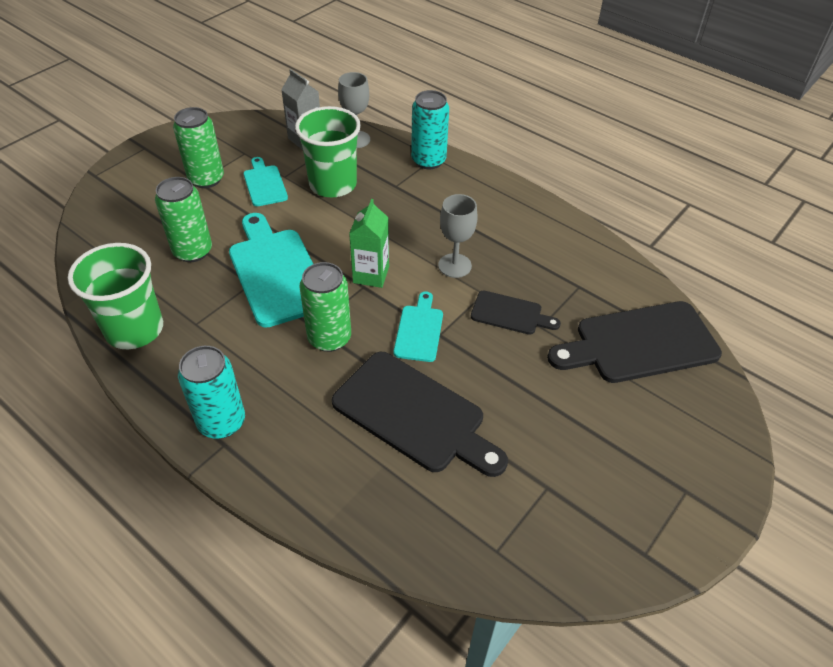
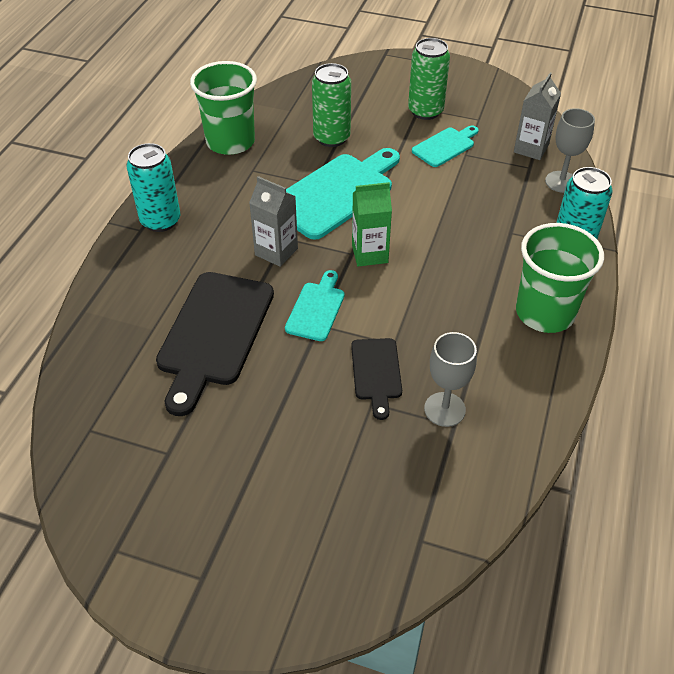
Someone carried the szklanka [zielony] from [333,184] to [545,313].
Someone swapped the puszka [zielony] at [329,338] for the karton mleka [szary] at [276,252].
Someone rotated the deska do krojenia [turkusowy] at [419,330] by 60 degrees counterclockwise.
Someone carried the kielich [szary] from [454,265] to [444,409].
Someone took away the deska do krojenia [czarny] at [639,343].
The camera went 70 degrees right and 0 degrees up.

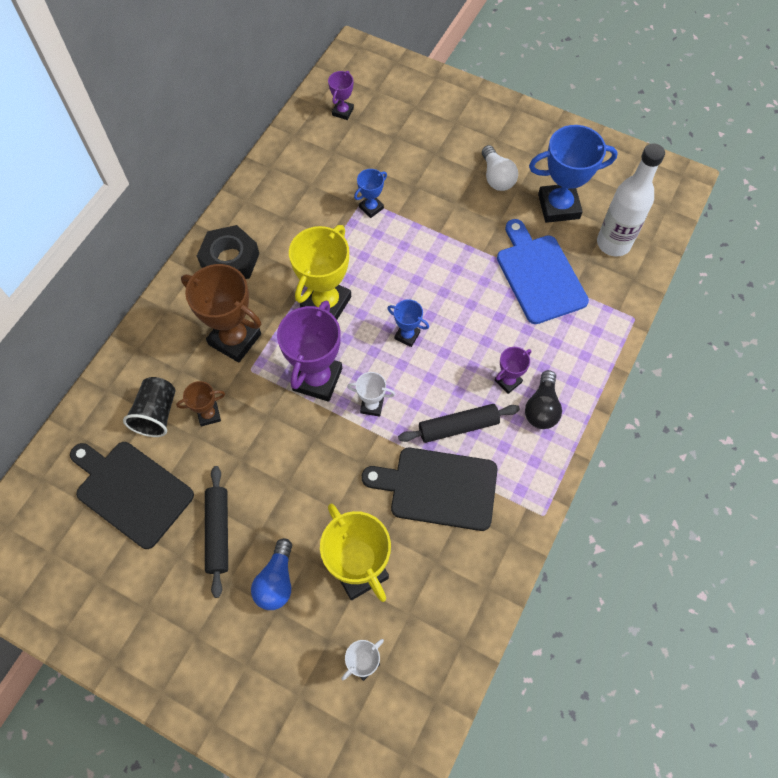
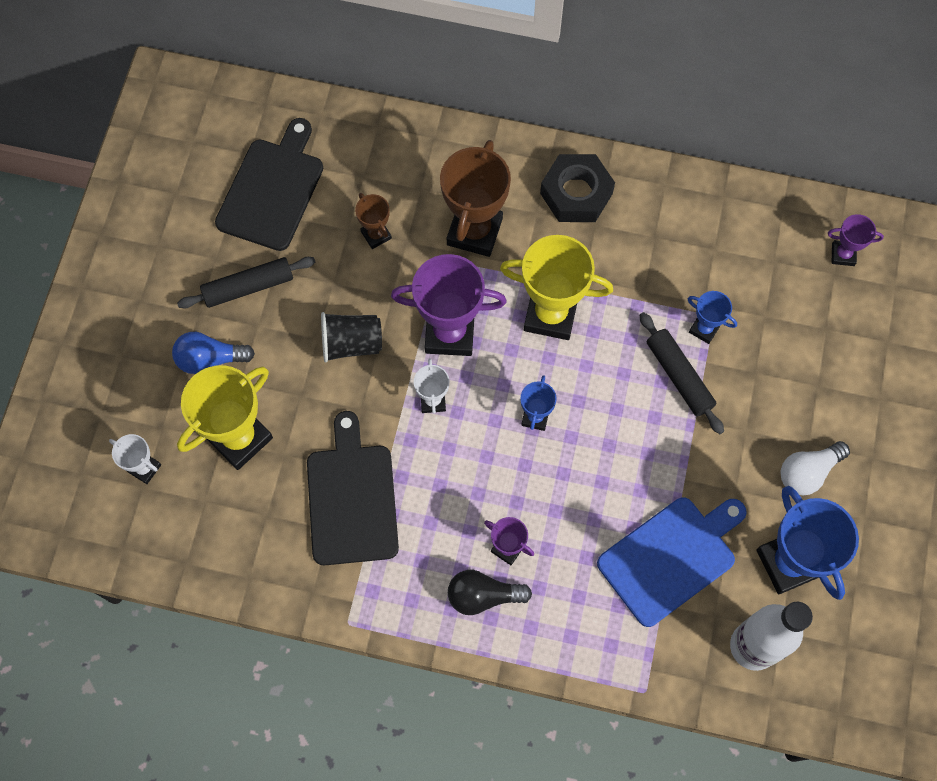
Someone carried the szklanka [czarny] from [156,414] to [351,343].
Someone carried the wałek do ciasta [czarny] from [458,427] to [679,376].
The camera went 75 degrees right and 5 degrees up.

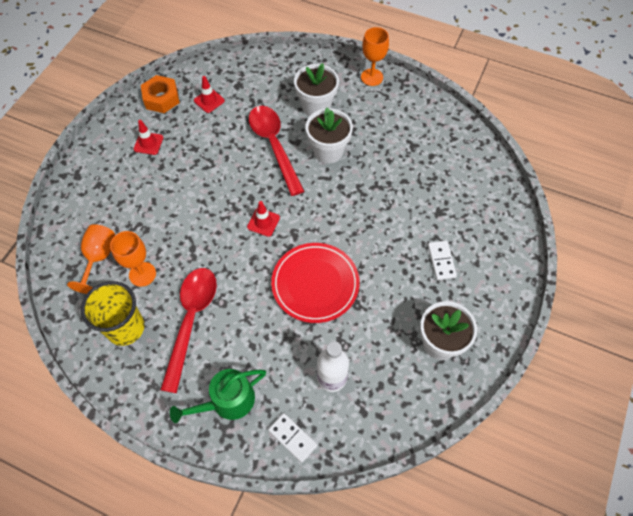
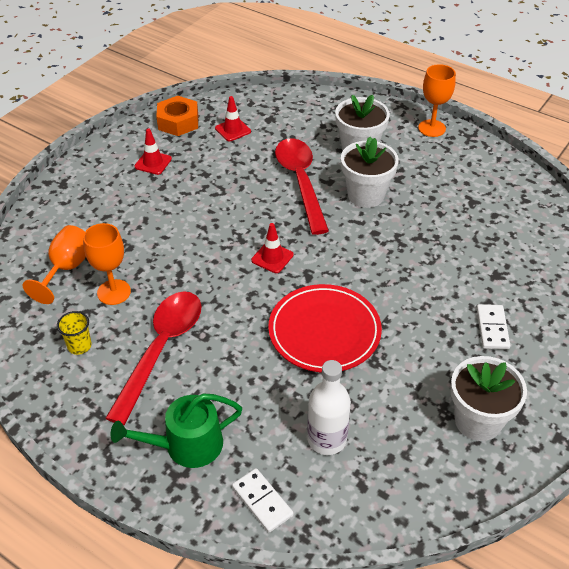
Someone scaled the szklanka [żółty] at [125,328] by 0.49.
The camera went 10 degrees right and 15 degrees down.

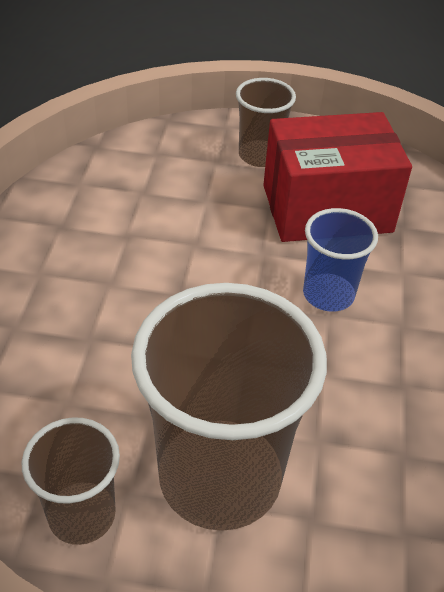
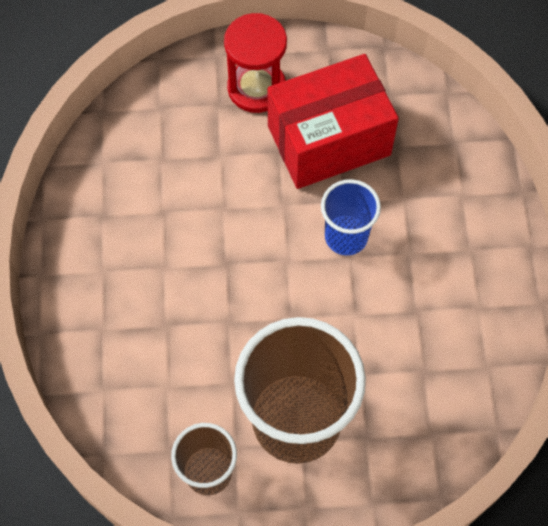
Someone swapped the szklanka [brązowy] at [260,155] for the klepsydra [czerwony] at [256,88].
The camera went 10 degrees left and 20 degrees up.

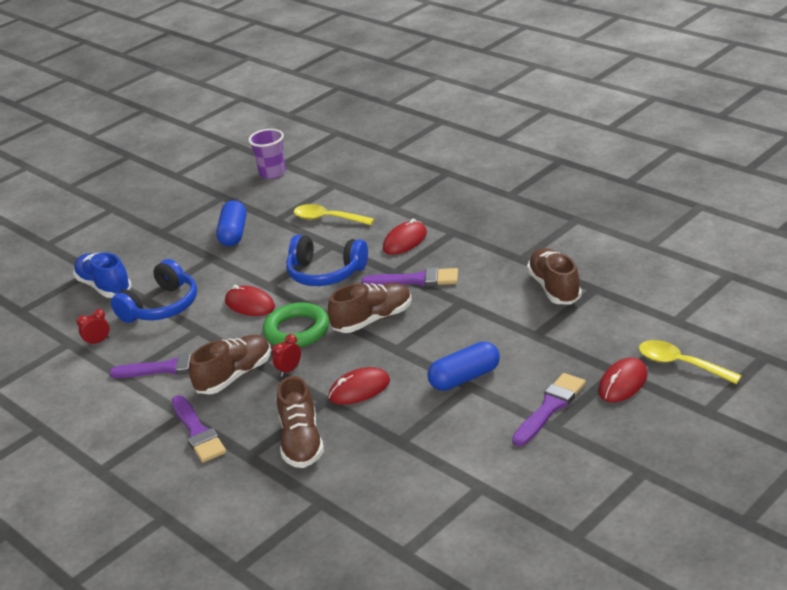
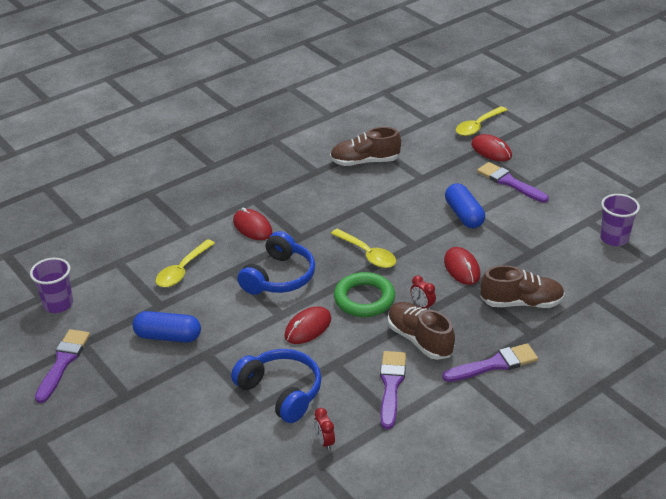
Someone took away the but [niebieski] at [104,286].
Someone swapped the but [brązowy] at [373,320] for the łyżka [żółty] at [367,254].
Someone carried the pędzel [fioletowy] from [416,280] to [63,362].
Someone put down the szklanka [fioletowy] at [614,238].
The camera went 85 degrees left and 5 degrees up.

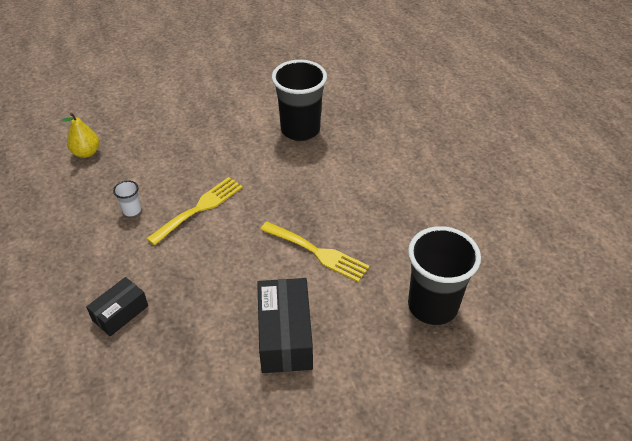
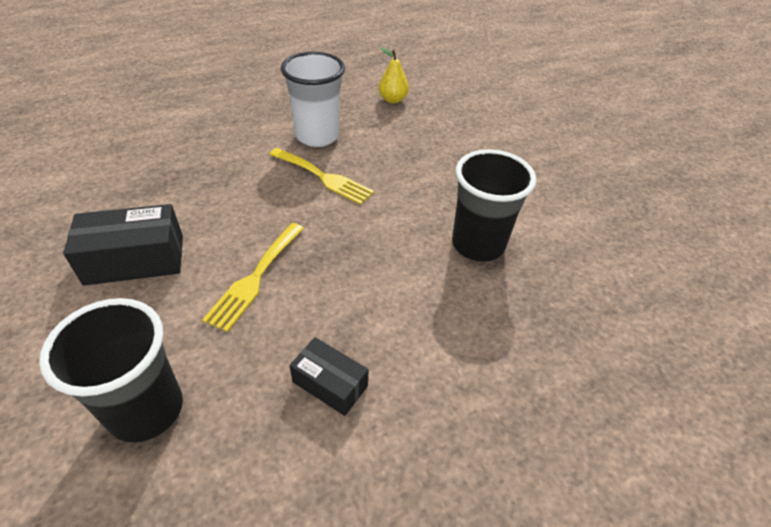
Someone carried the pudełko [czarny] from [120,313] to [330,384].
Someone scaled the szklanka [biały] at [132,210] by 2.41.
The camera went 80 degrees right and 0 degrees up.

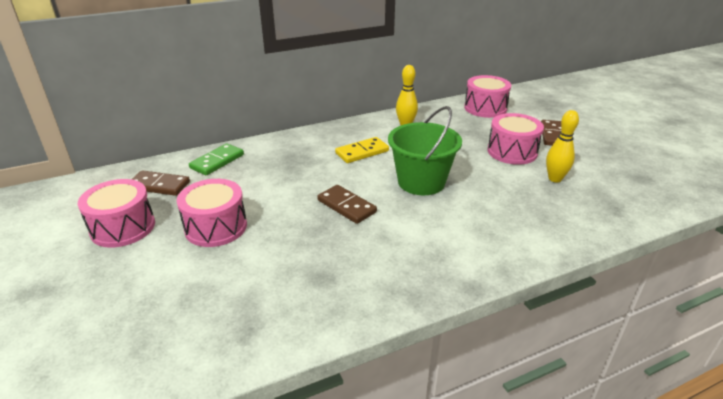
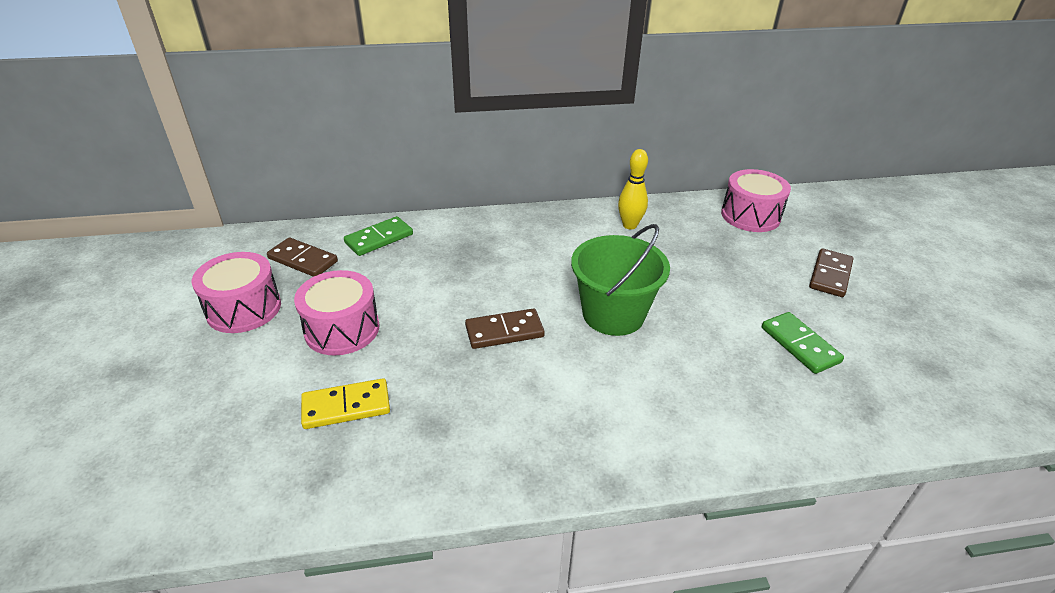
Someone rotated the kostka domina [brązowy] at [346,206] by 75 degrees counterclockwise.
Someone carried the kostka domina [żółty] from [362,152] to [346,406].
Someone took away the bęben [różowy] at [512,152].
Someone swapped the kręgiel [żółty] at [555,179] for the kostka domina [zielony] at [800,345].
The camera went 15 degrees right and 5 degrees up.

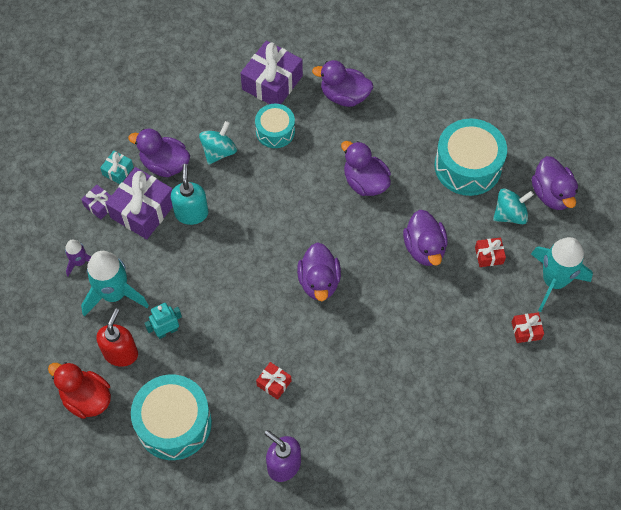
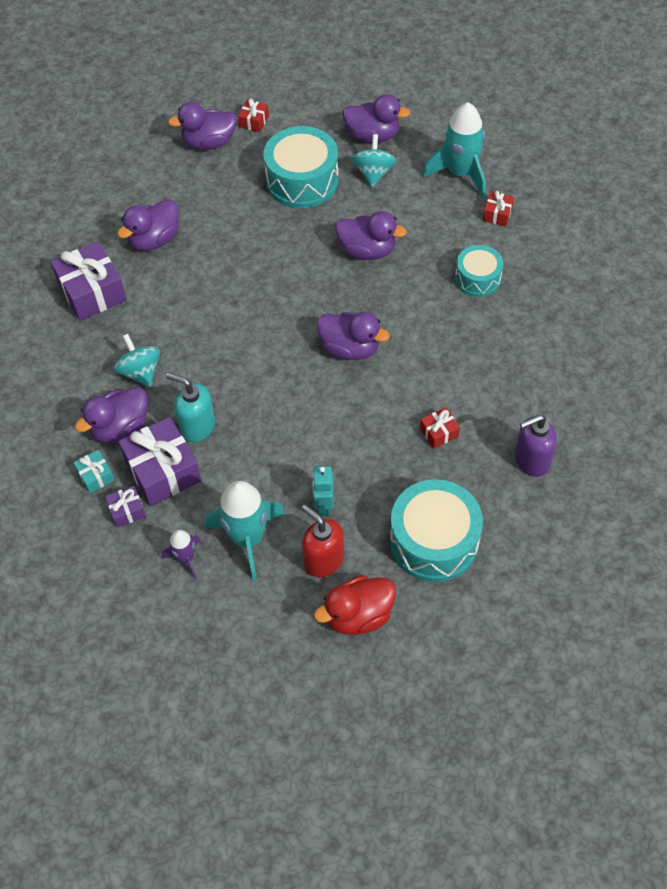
Someone carried the bęben [turkusowy] from [275,131] to [477,278].
Someone carried the kaczka [fioletowy] from [365,182] to [209,142].
Someone carried the prezent [czerwony] from [489,255] to [254,121].
The camera went 60 degrees left and 5 degrees down.

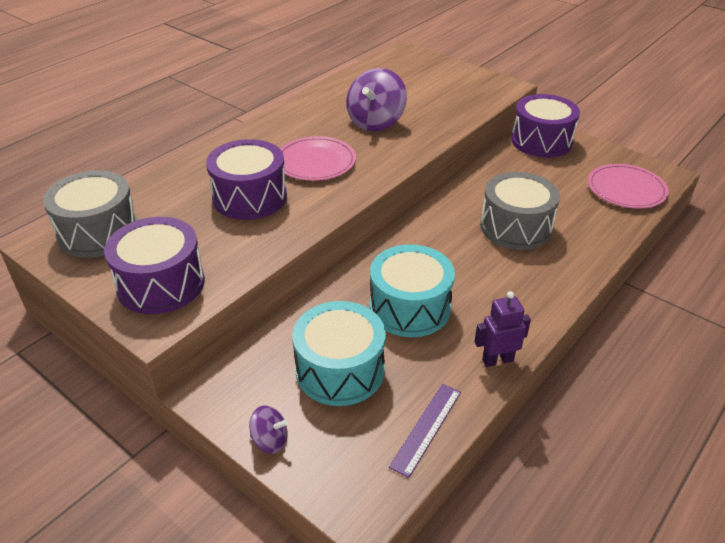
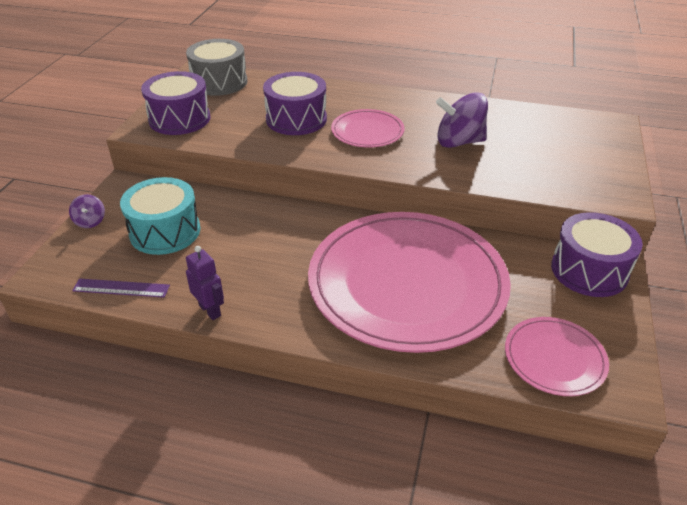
Someone took away the bęben [turkusowy] at [410,307].
Someone swapped the bęben [szary] at [515,227] for the talerz [różowy] at [407,283].
The camera went 65 degrees right and 0 degrees up.

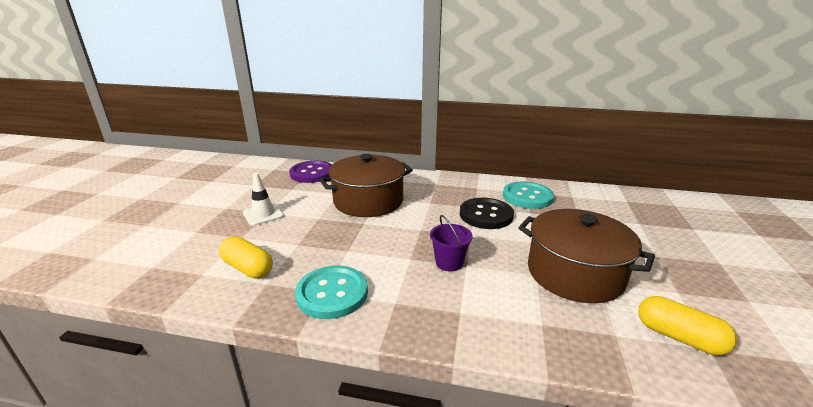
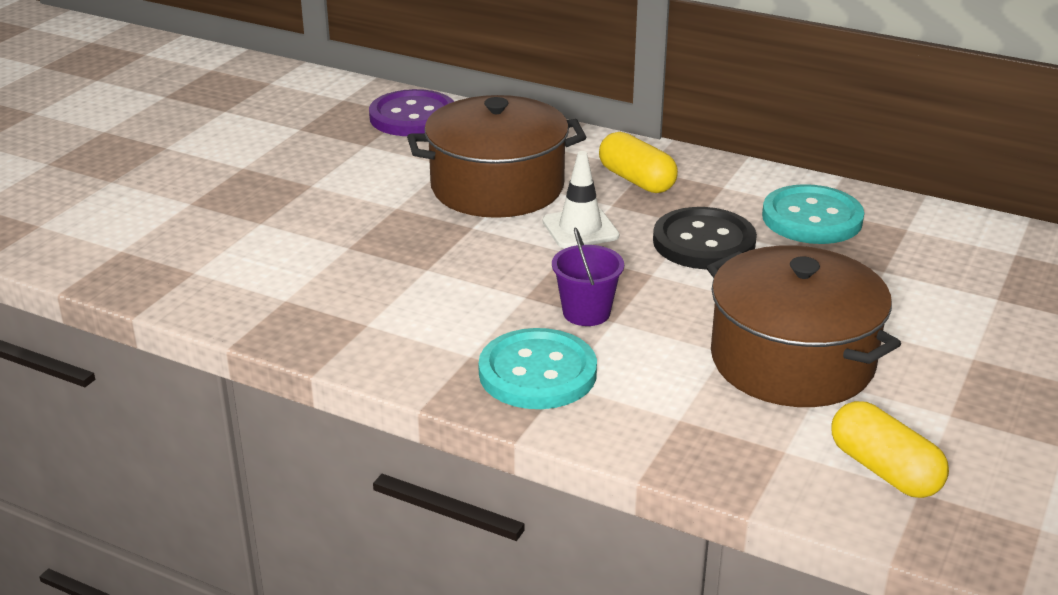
Someone carried the kapsułka [żółty] from [248,268] to [636,180].
Someone carried the pachołek [biały] from [263,214] to [580,229].
Someone carried the guzik [turkusowy] from [332,293] to [537,373].
The camera went 15 degrees right and 5 degrees up.

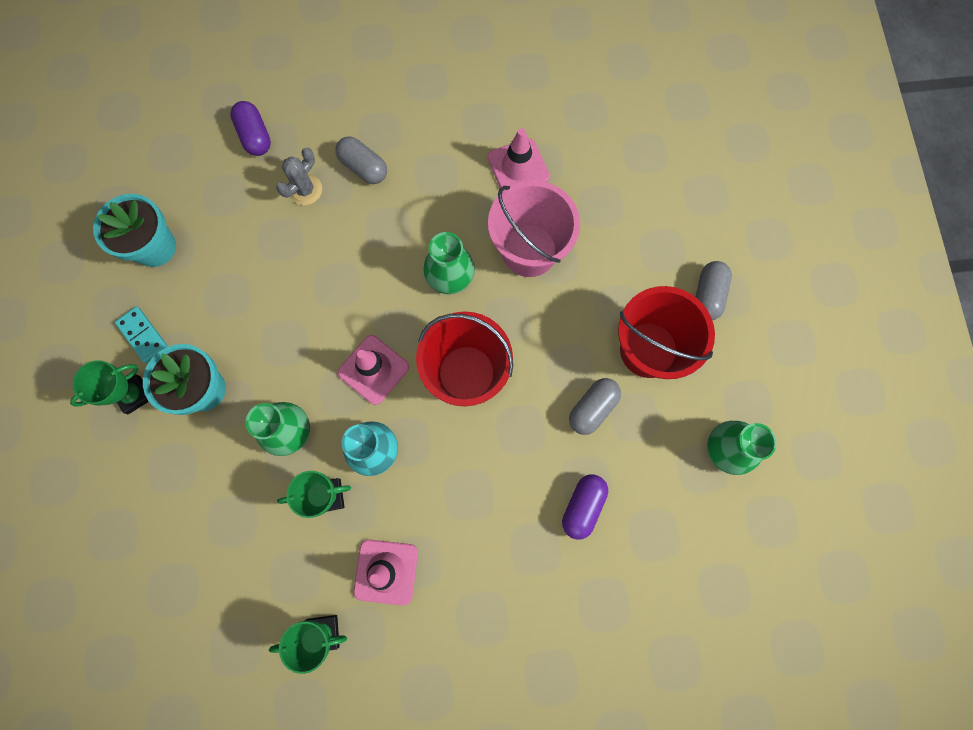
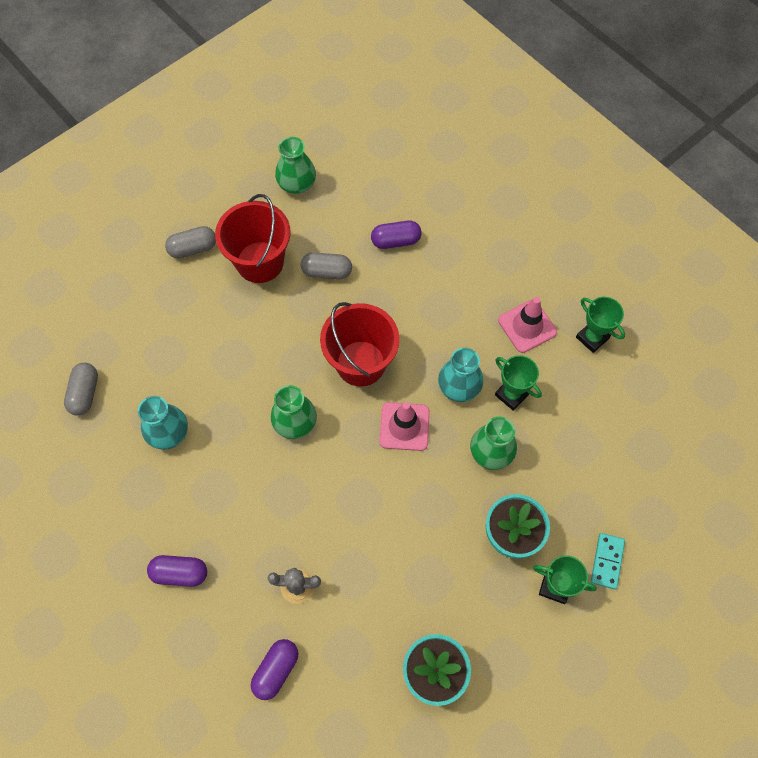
Someone carried the kostka domina [turkusowy] from [143,335] to [607,561].
Someone carried the kapsułka [szary] from [363,167] to [85,393].
Someone swapped the pachołek [różowy] at [518,167] for the wazon [turkusowy] at [168,433].
Someone took away the wiadro [różowy] at [529,250].
Someone put down the kapsułka [fioletowy] at [180,573].
The camera went 125 degrees left and 10 degrees down.

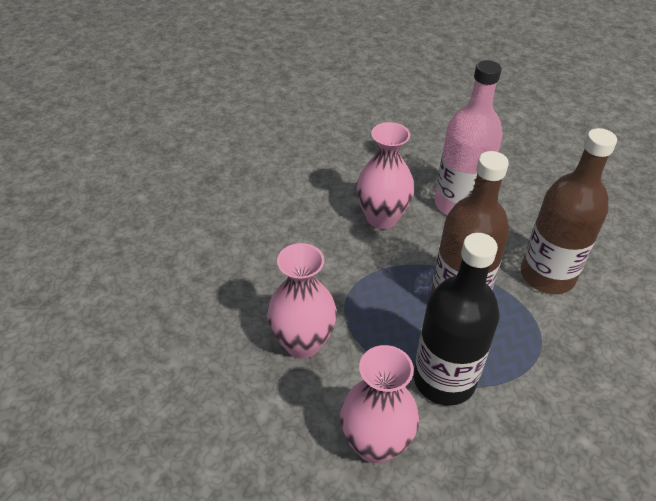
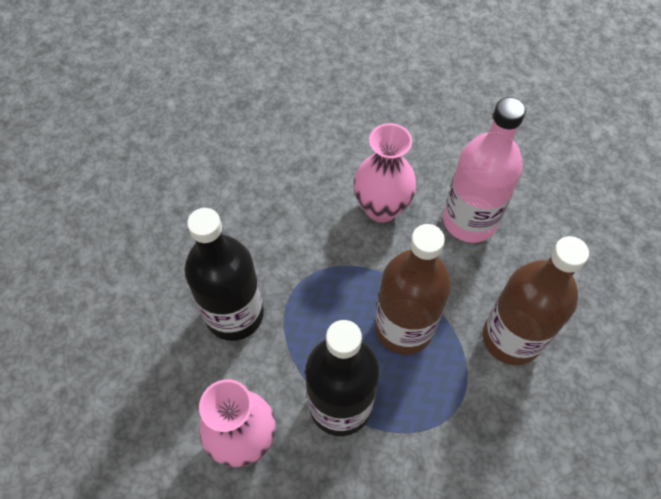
Someone swapped the wazon [różowy] at [302,343] for the butelka [czarny] at [234,314].
The camera went 25 degrees right and 15 degrees up.

